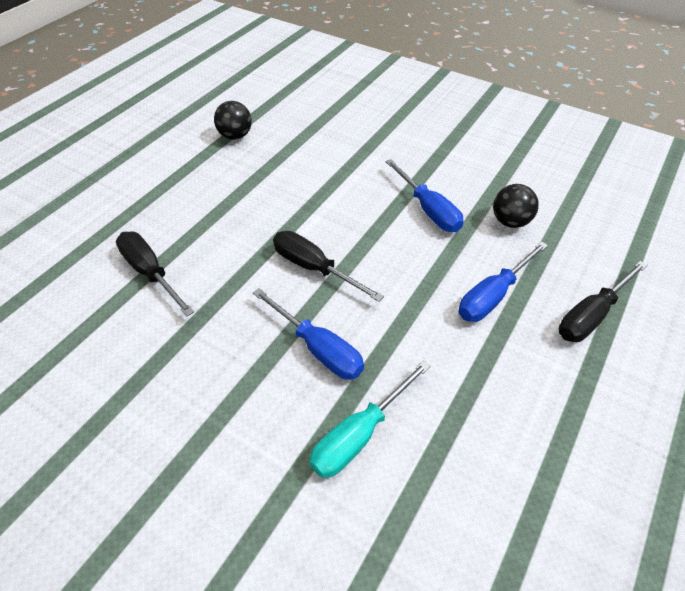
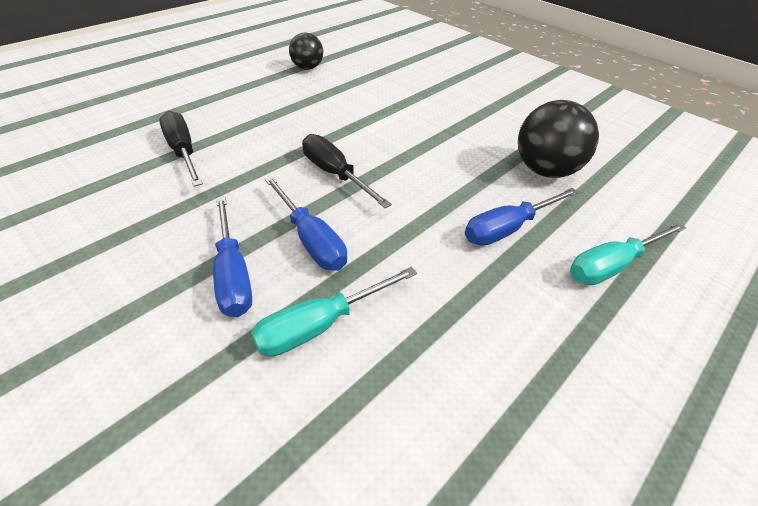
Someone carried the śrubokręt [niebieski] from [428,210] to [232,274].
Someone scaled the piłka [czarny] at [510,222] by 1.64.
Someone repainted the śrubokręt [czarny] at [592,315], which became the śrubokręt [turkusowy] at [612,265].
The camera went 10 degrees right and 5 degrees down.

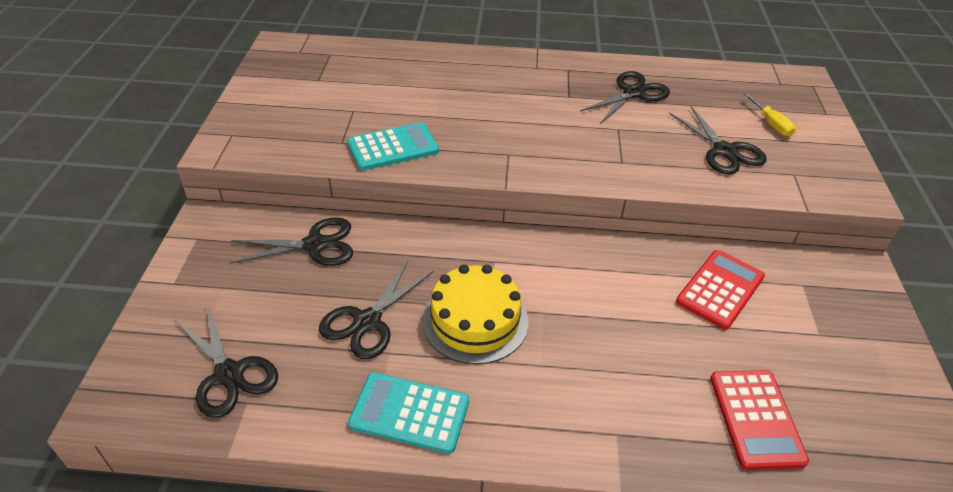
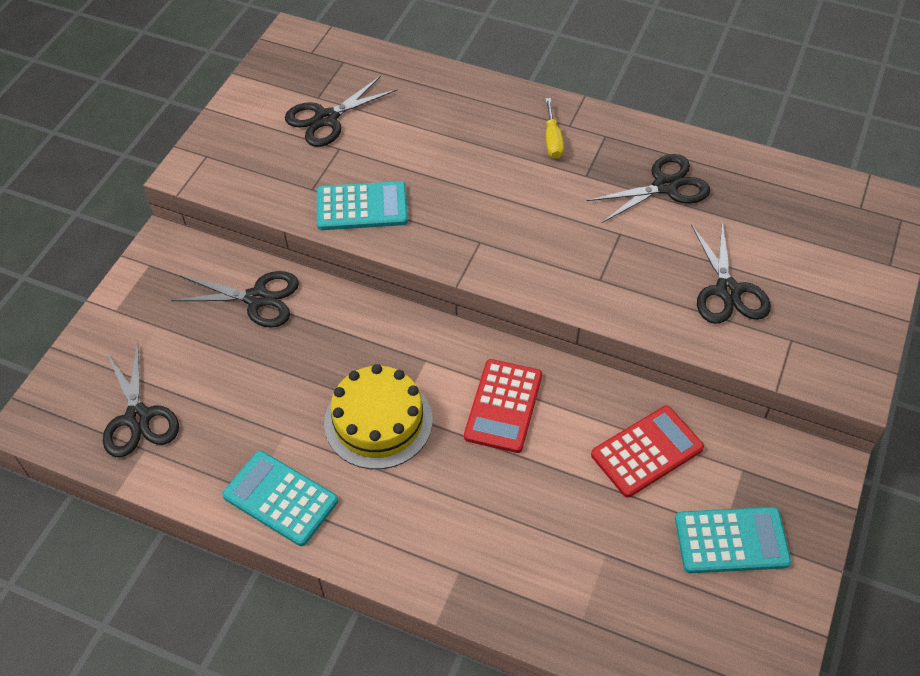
Someone carried the nożyczki [czarny] from [367,321] to [326,118].
Someone carried the kalkulator [czerwony] from [755,419] to [503,406].
Someone carried the śrubokręt [żółty] from [771,124] to [552,140].
Someone put down the kalkulator [turkusowy] at [731,541].
The camera went 20 degrees right and 10 degrees up.

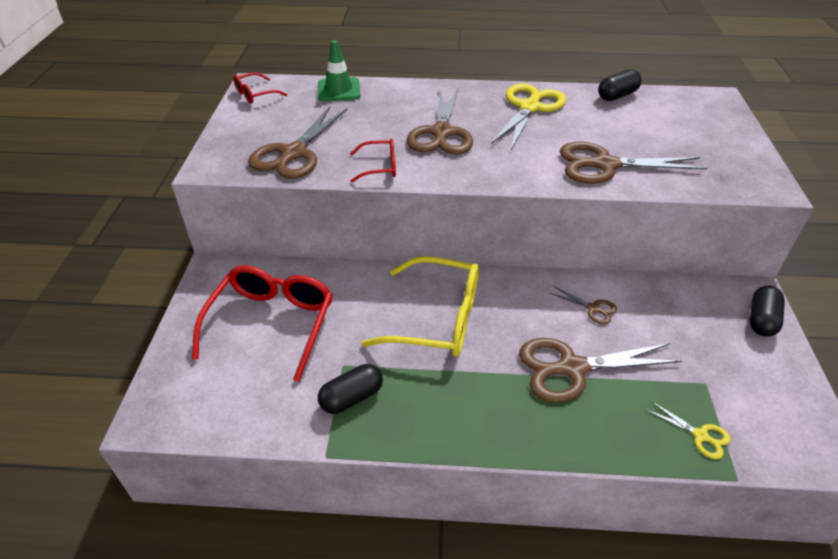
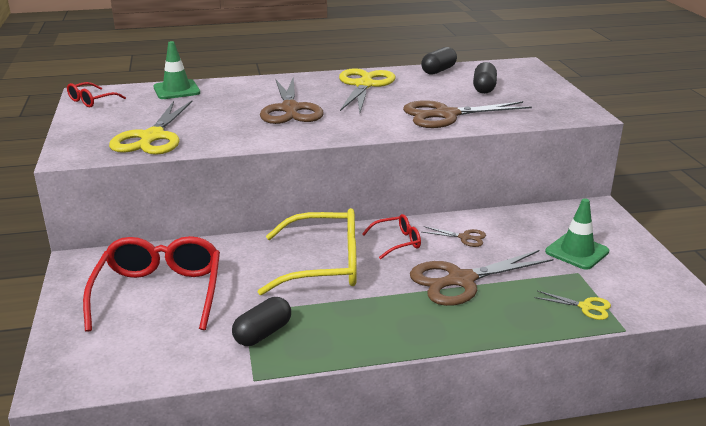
Someone repainted the nożyczki [brązowy] at [294,153], which became the nożyczki [żółty] at [152,137].
Someone carried the okulary [czerwony] from [380,167] to [397,242].
Someone carried the kapsułka [czarny] from [761,320] to [484,88].
Someone put down the pachołek [zielony] at [577,252].
The camera went 15 degrees left and 15 degrees down.

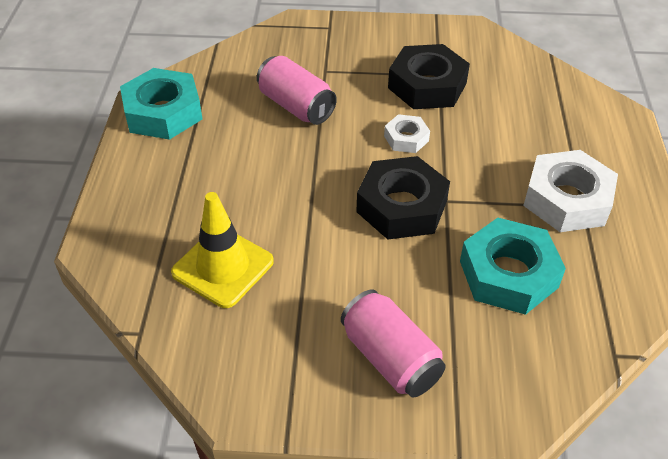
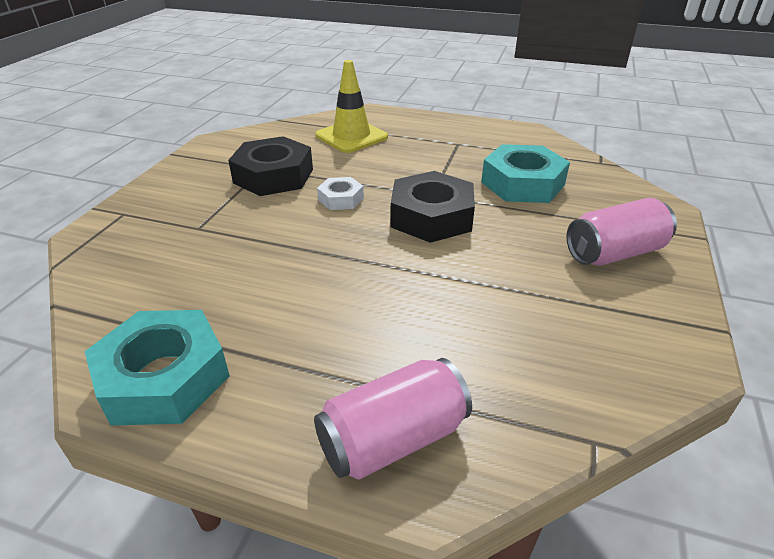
Someone carried the pachołek [żółty] from [223,267] to [351,136].
Someone carried the puszka [różowy] from [296,106] to [393,439].
Someone took away the nakrętka [biały] at [567,199].
The camera went 75 degrees left and 10 degrees down.

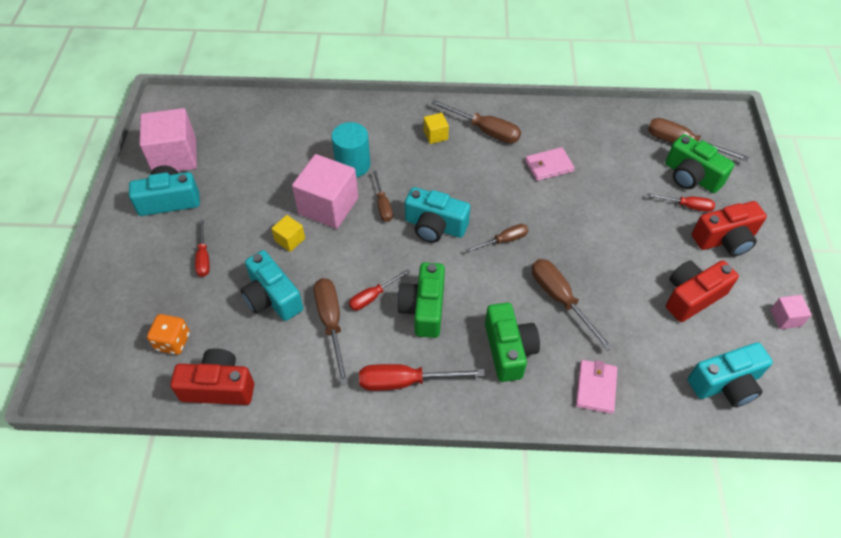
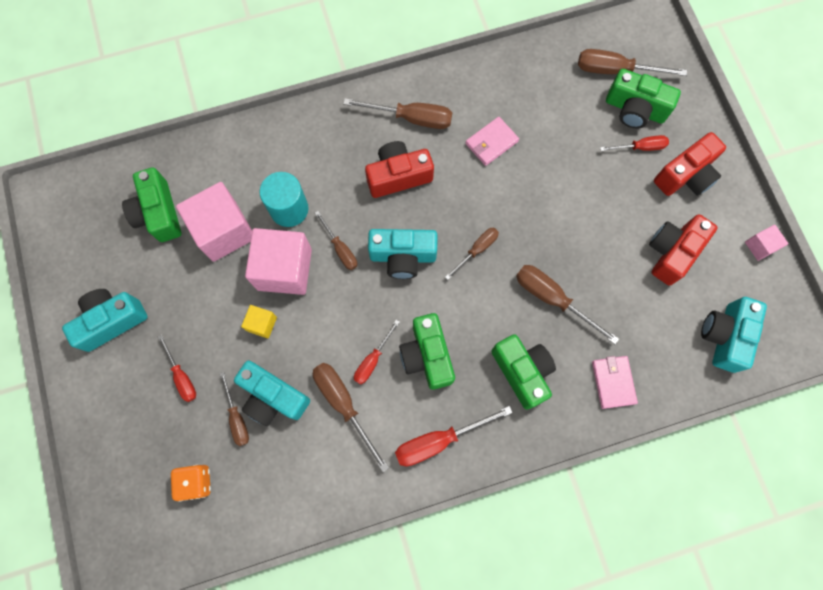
Someone carried the sześcian [różowy] from [175,156] to [224,231].
Someone carried the aparat fotograficzny [czerwony] from [219,387] to [398,176].
Someone took away the sześcian [żółty] at [435,135].
Someone rotated the aparat fotograficzny [turkusowy] at [725,384] by 150 degrees clockwise.
Someone put down the aparat fotograficzny [zielony] at [159,213].
Someone put down the śrubokręt [brązowy] at [237,418].
The camera went 20 degrees left and 20 degrees up.

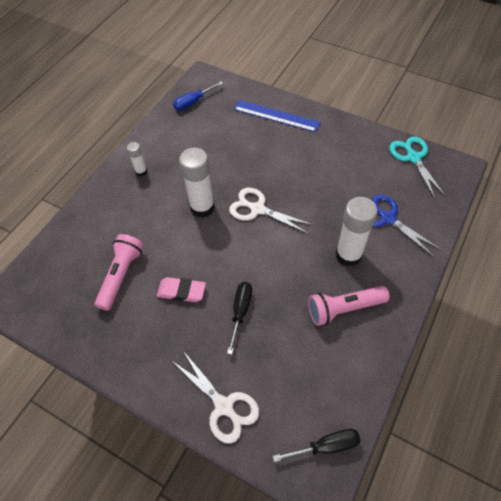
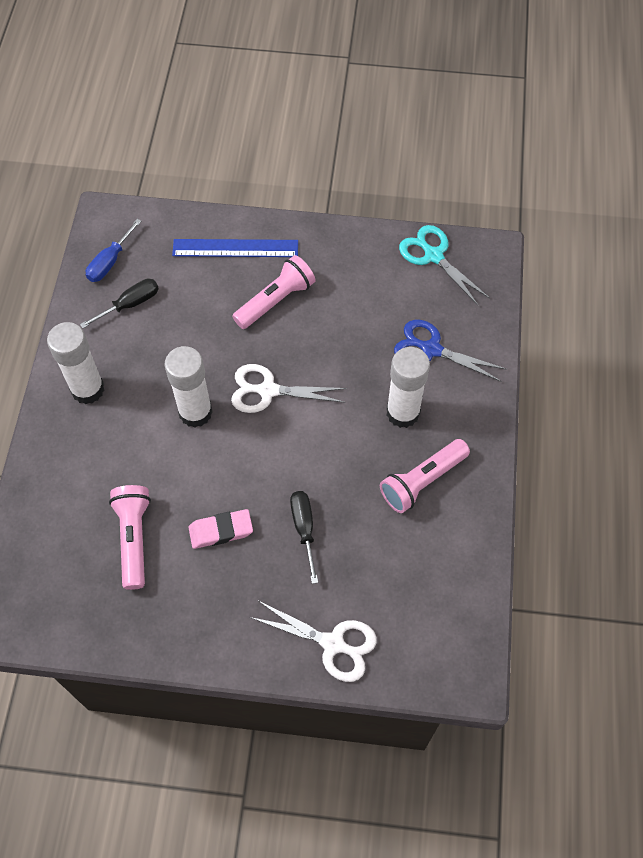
Someone scaled the klej w sztyfcie [biały] at [141,171] by 1.92.
Someone carried the śrubokręt [czarny] from [326,446] to [130,304].
Someone put down the latarka [różowy] at [275,301].
The camera went 25 degrees left and 5 degrees up.

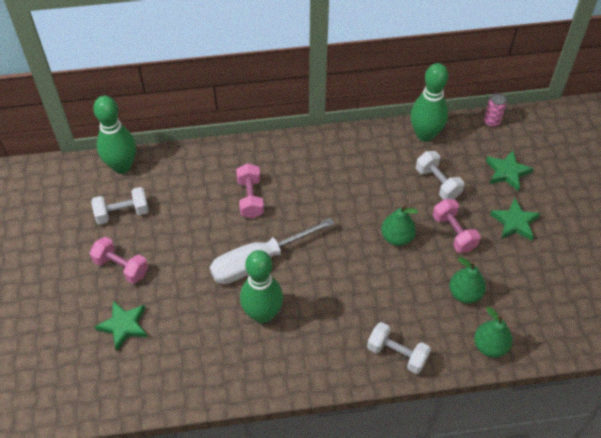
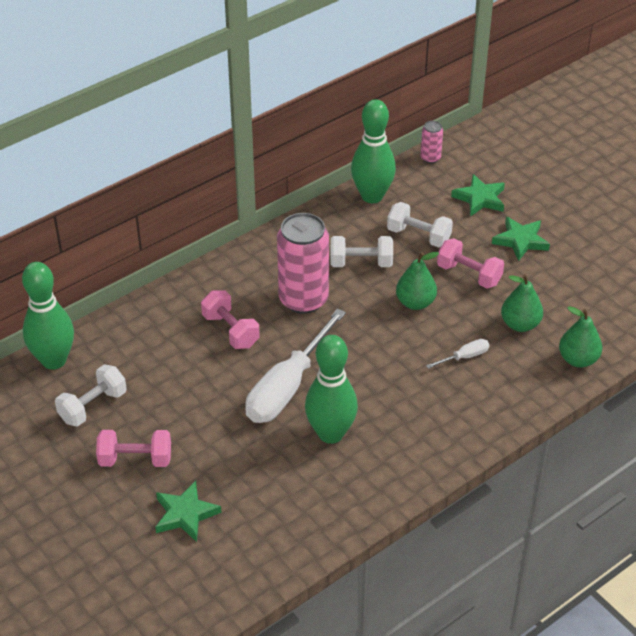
Someone carried the hantel [biały] from [397,354] to [361,263].
Someone put down the puszka [różowy] at [303,299].
Someone put down the śrubokręt [biały] at [464,357].
The camera went 30 degrees left and 10 degrees down.

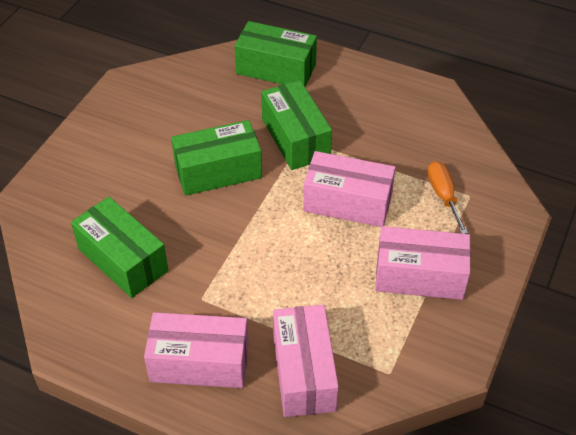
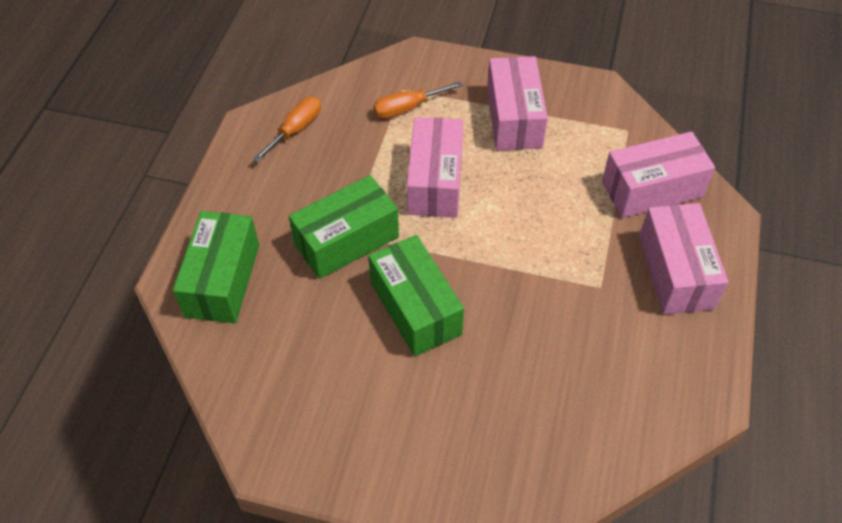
Someone took away the pudełko [zielony] at [123,260].
Someone put down the śrubokręt [pomarańczowy] at [295,130].
The camera went 100 degrees left and 5 degrees up.

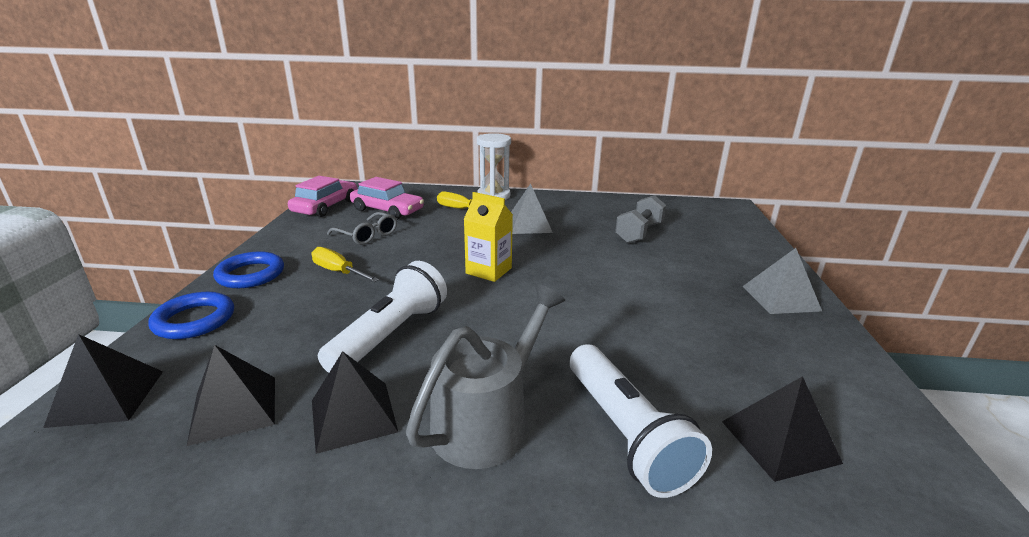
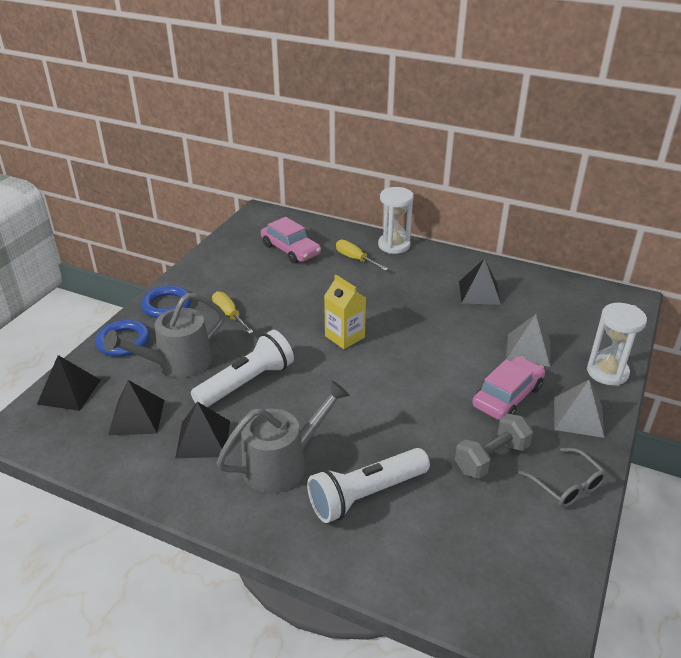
Someone carried the samochód [różowy] from [325,206] to [507,396].
Someone carried the okulary [szary] from [367,235] to [567,485].
Someone carried the piramida [szary] from [529,225] to [528,349].
Someone rotated the latarka [biały] at [625,433] by 60 degrees clockwise.
Someone carried the hantel [szary] from [639,233] to [491,458].
Someone carried the piramida [czarny] from [779,441] to [479,292].
Someone put down the konewka [szary] at [178,363].
Someone put down the klepsydra [biały] at [607,372].
The camera went 20 degrees right and 10 degrees up.

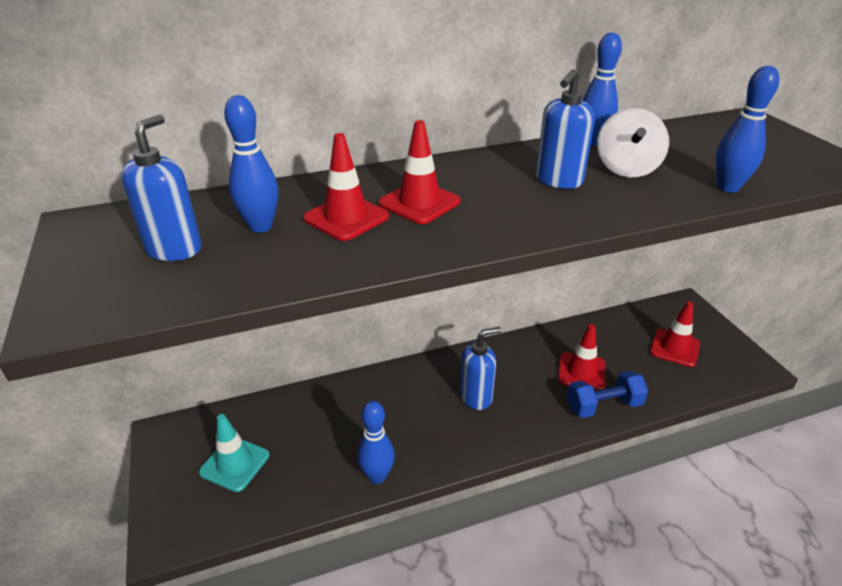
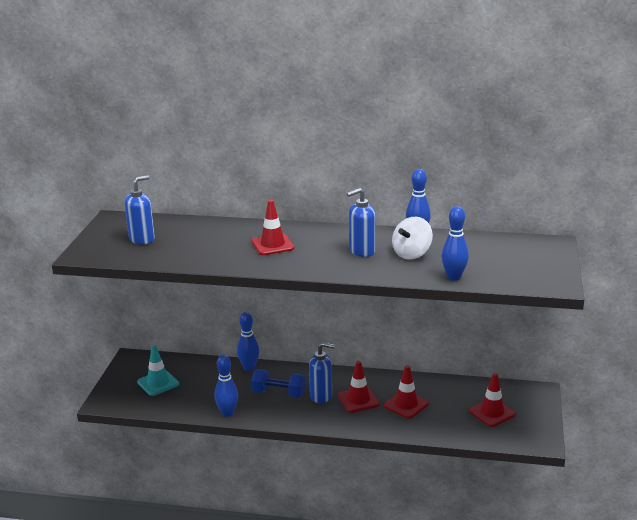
Someone carried the kręgiel [niebieski] from [260,226] to [249,367].
Someone carried the pachołek [czerwony] from [346,218] to [358,400].
Someone carried the hantel [niebieski] from [603,406] to [279,393].
The camera went 30 degrees right and 10 degrees down.

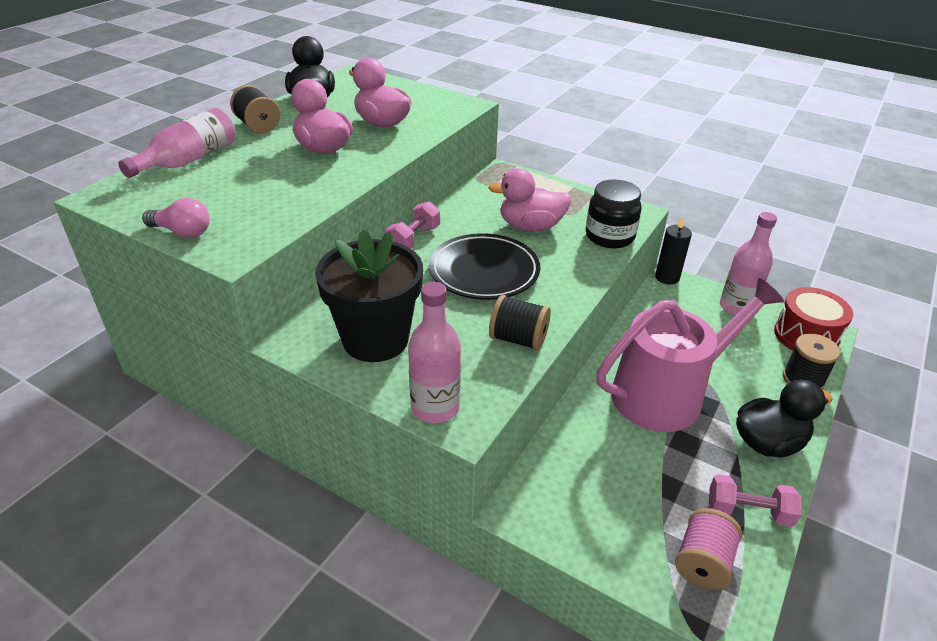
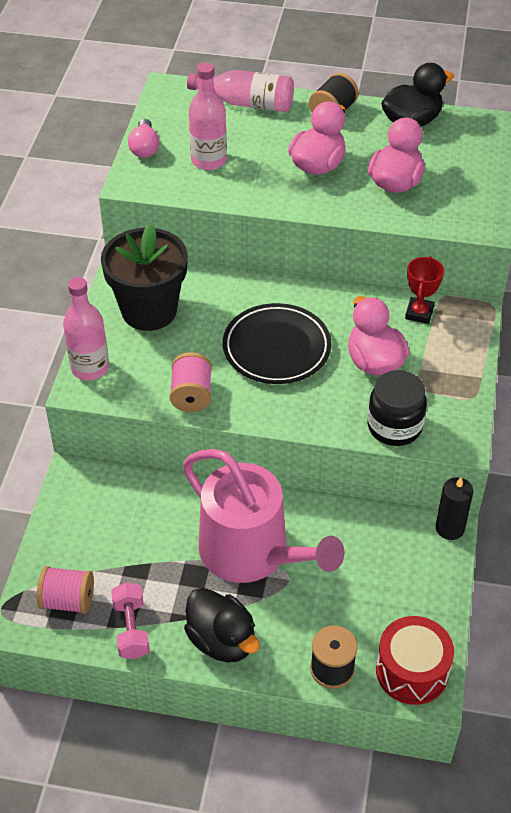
Someone took away the hantel [różowy] at [414,239].
Someone repainted the szpulka [czarny] at [518,339], which became the szpulka [różowy] at [191,395].
Someone carried the butelka [różowy] from [736,307] to [208,160].
Someone put down the puchar [czerwony] at [419,313].
The camera went 70 degrees right and 10 degrees up.

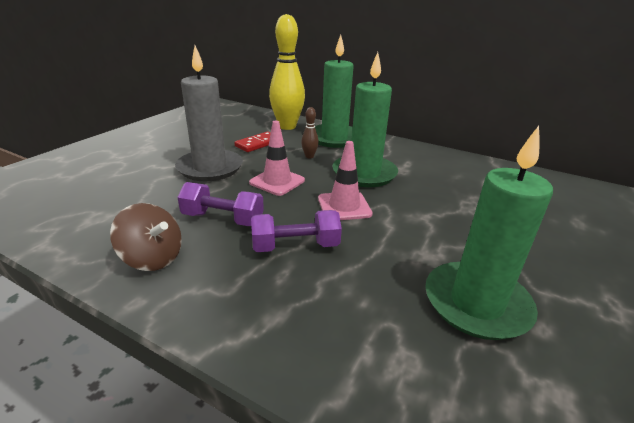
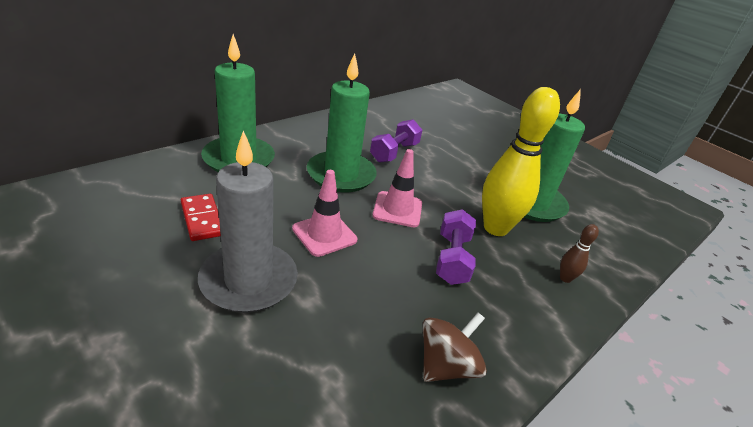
Someone carried the hantel [fioletowy] from [223,219] to [394,152].
Someone carried the kręgiel [żółty] from [287,126] to [495,228].
Someone carried the kręgiel [brązowy] from [309,156] to [565,278].
The camera went 75 degrees left and 5 degrees up.

